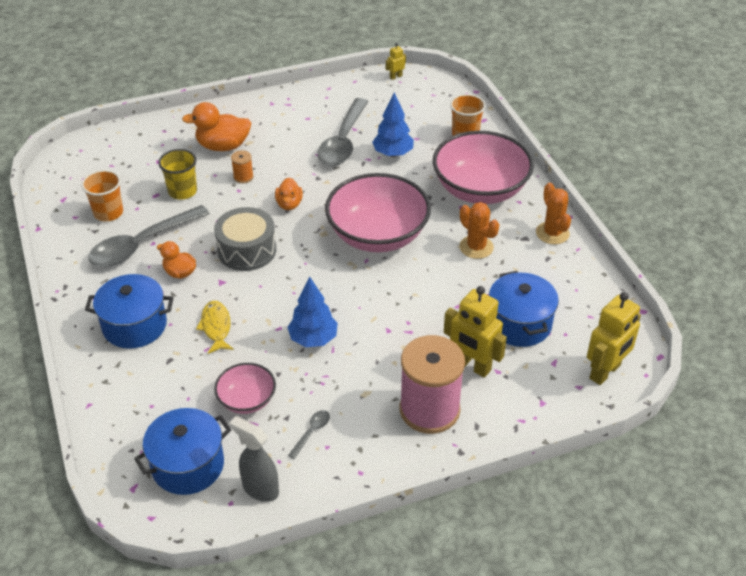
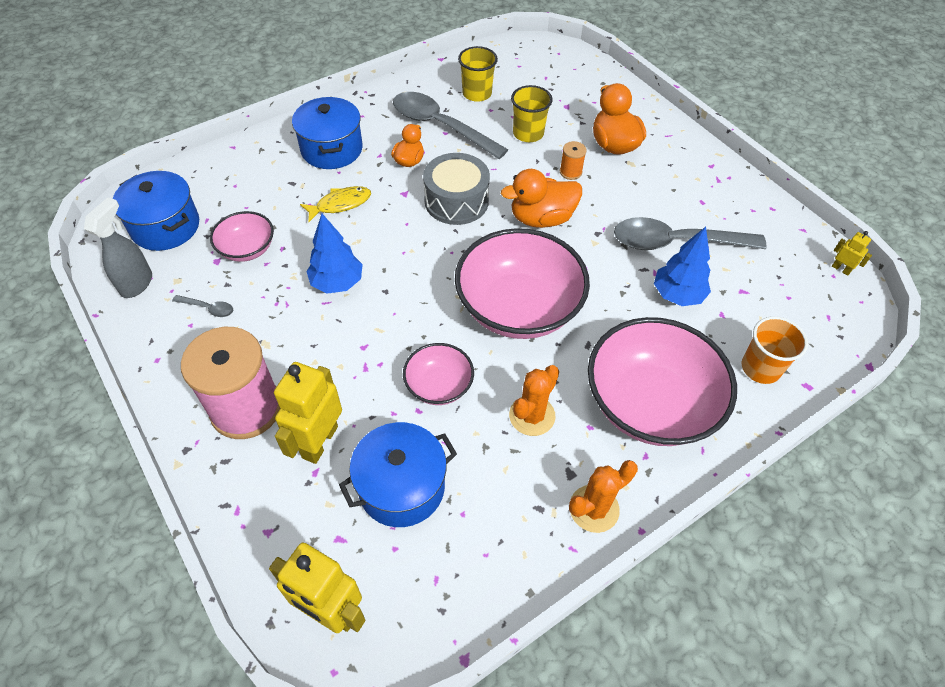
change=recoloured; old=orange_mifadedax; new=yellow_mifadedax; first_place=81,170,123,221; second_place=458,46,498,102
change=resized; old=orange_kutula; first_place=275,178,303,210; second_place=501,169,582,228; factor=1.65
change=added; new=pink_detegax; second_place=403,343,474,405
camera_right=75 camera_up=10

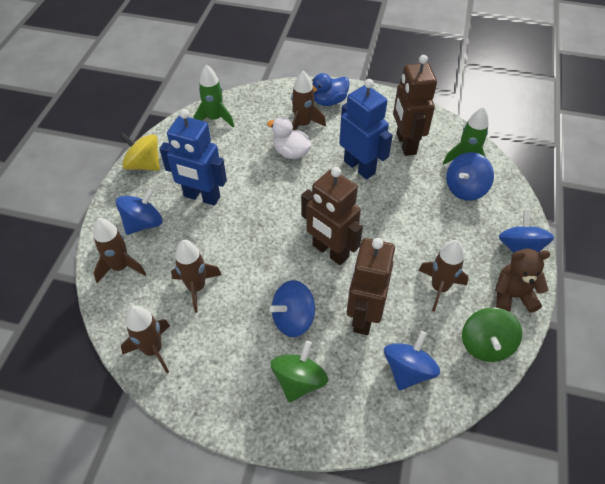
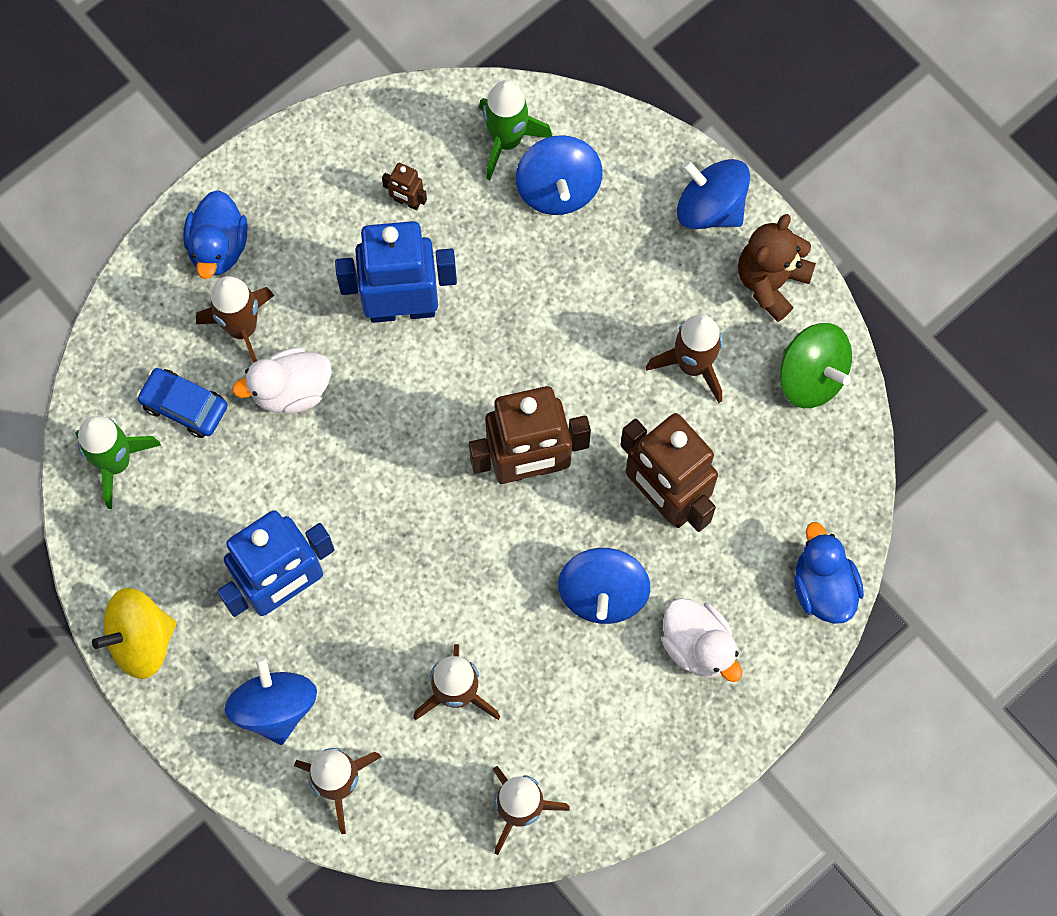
change=replaced; old=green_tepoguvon; new=white_kutula; first_place=271,341,328,402; second_place=661,598,742,682
change=removed; old=blue_tepoguvon; first_place=384,331,440,391
change=resized; old=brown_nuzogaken; first_place=393,55,437,156; second_place=382,163,427,210; factor=0.41
change=added; new=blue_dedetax; second_place=136,368,228,438
change=added; new=blue_kutula; second_place=794,522,864,624
camera_right=-55 camera_up=20

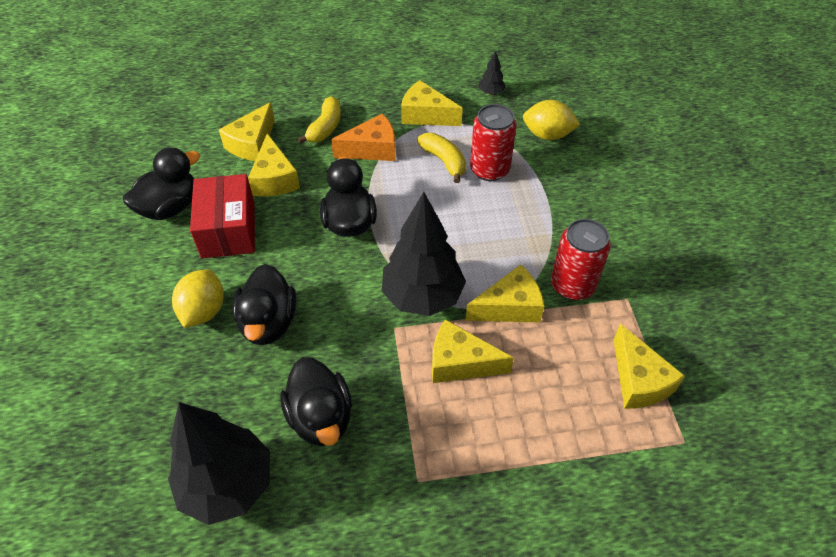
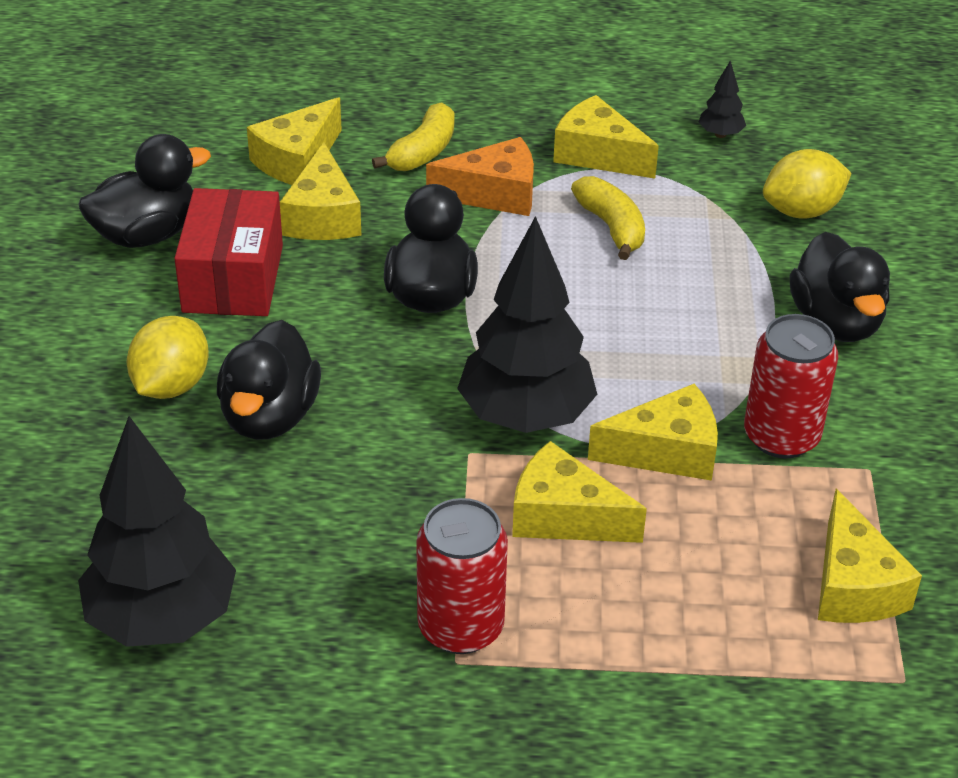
change=moved; old=black_kutula; first_place=280,357,352,446; second_place=789,232,890,342
change=moved; old=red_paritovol; first_place=470,104,517,181; second_place=416,498,508,654
change=turned; old=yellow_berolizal; first_place=523,100,580,140; second_place=763,149,851,219; degrees=-45
camera_right=10 camera_up=-10

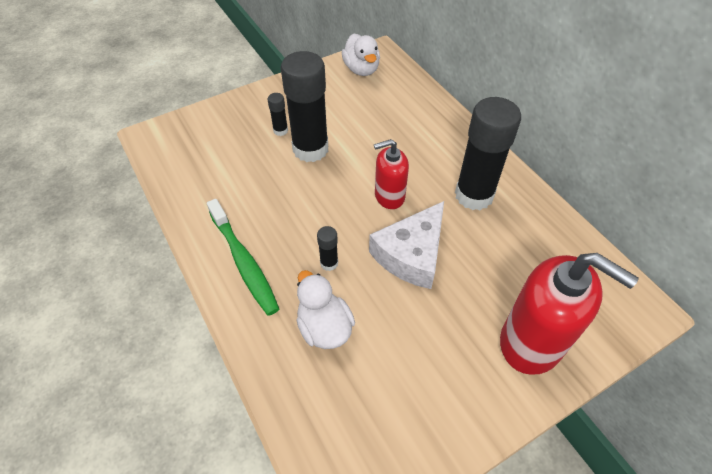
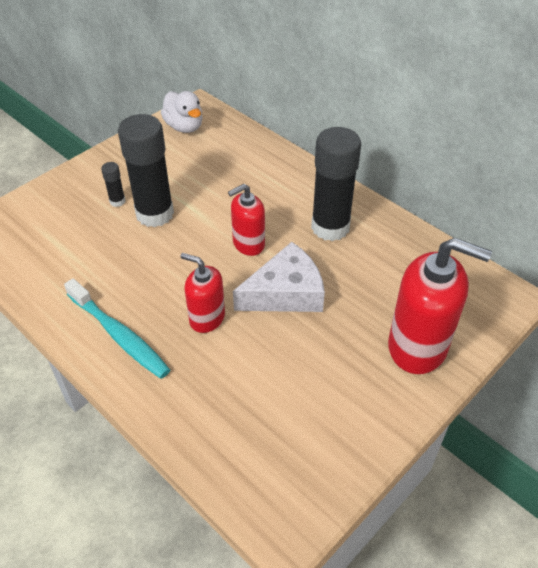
change=recoloured; old=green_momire; new=turquoise_momire; first_place=207,199,279,316; second_place=64,278,170,379
change=removed; old=white_kutula; first_place=297,270,355,349
change=replaced; old=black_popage; new=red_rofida; first_place=317,226,338,271; second_place=181,253,225,333
change=turned; old=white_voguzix; first_place=369,201,444,289; second_place=233,242,325,312; degrees=-135
camera_right=-15 camera_up=-5

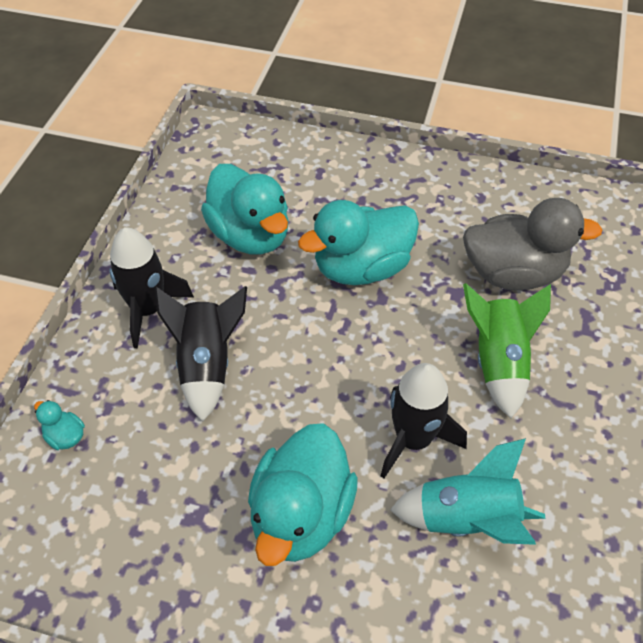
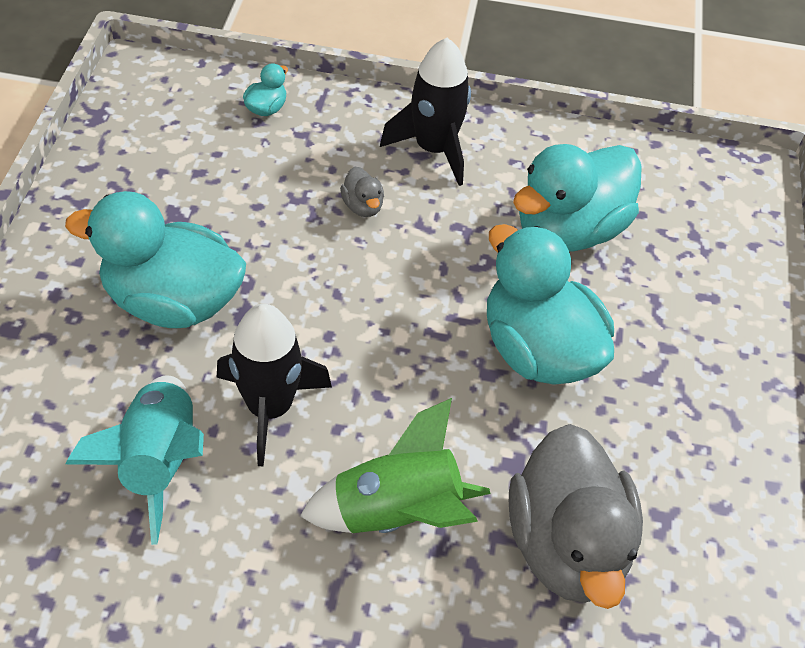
change=replaced; old=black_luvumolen; new=grey_kutula; first_place=154,286,247,422; second_place=340,167,384,217
camera_right=80 camera_up=0

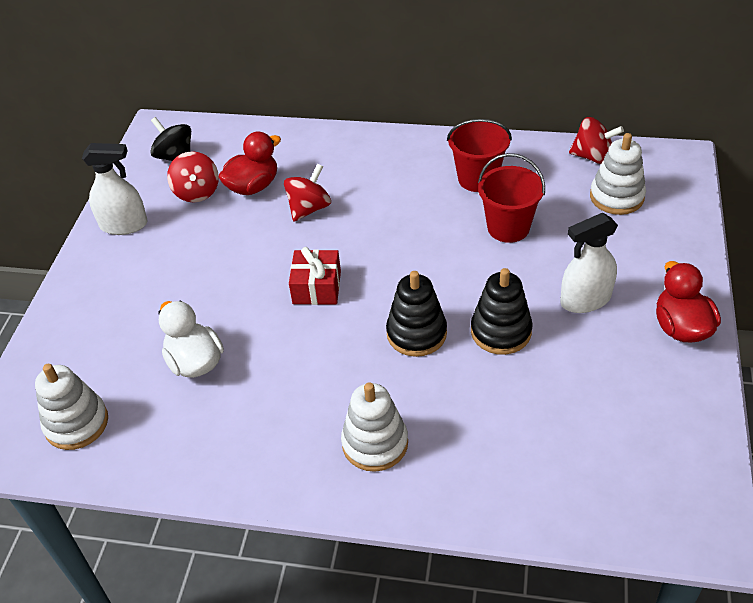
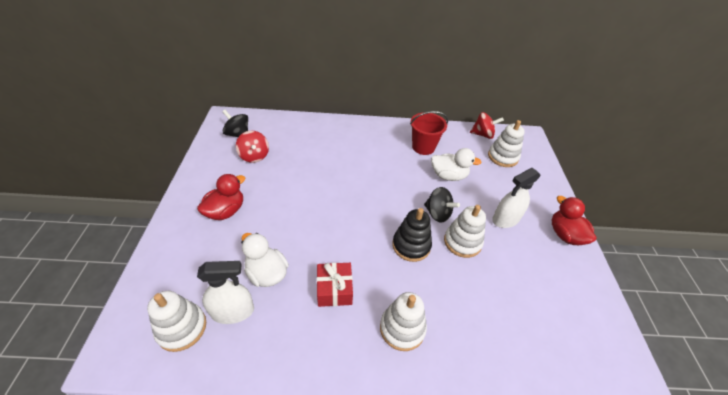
change=moved; old=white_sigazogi; first_place=82,143,147,235; second_place=197,261,254,324
change=moved; old=red_kutula; first_place=219,131,281,195; second_place=197,174,245,220
change=removed; old=red_tepoguvon; first_place=284,164,331,222
change=moved; old=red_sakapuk; first_place=289,247,341,305; second_place=317,263,353,307
change=recoloured; old=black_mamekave; new=white_mamekave; first_place=471,268,533,355; second_place=444,205,486,258
change=replaced; old=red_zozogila; new=white_kutula; first_place=478,153,545,243; second_place=431,148,482,181
change=added; new=black_tepoguvon; second_place=424,187,460,223
camera_right=-15 camera_up=0

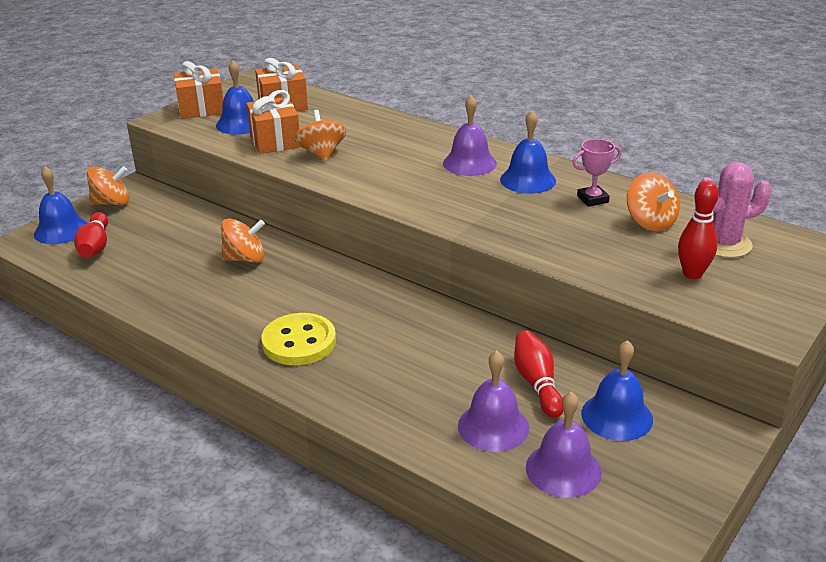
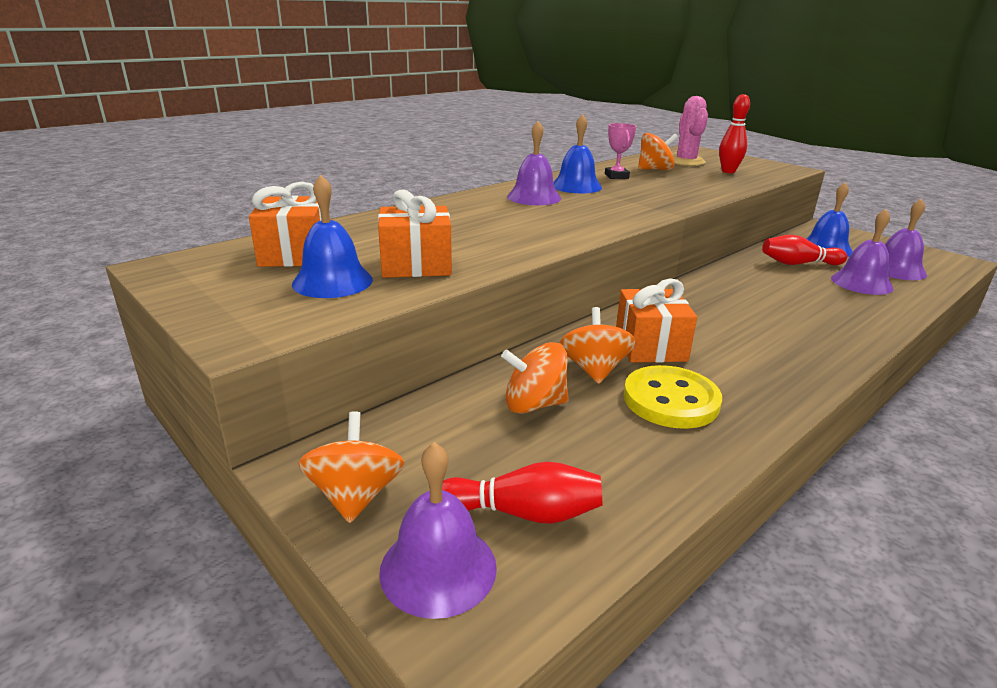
change=recoloured; old=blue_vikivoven; new=purple_vikivoven; first_place=34,166,87,244; second_place=379,442,497,619
change=moved; old=orange_sakapuk; first_place=174,61,224,119; second_place=616,278,697,363
change=moved; old=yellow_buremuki; first_place=261,313,336,365; second_place=623,365,722,429
change=moved; old=orange_tepoguvon; first_place=295,110,346,161; second_place=501,342,568,414
camera_right=-80 camera_up=-5

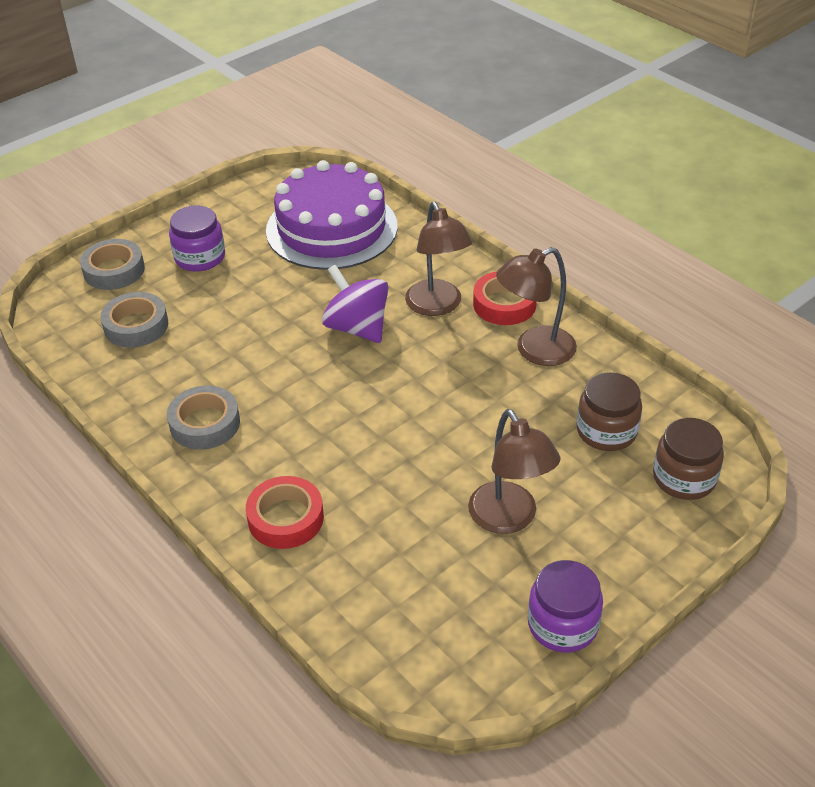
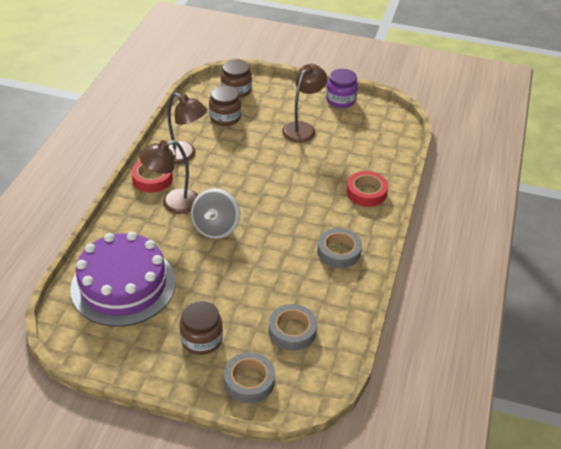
change=recoloured; old=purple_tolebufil; new=brown_tolebufil; first_place=169,205,225,272; second_place=179,301,223,355
change=recoloured; old=purple_tepoguvon; new=grey_tepoguvon; first_place=322,264,388,343; second_place=191,188,240,239
change=turned; old=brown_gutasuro; first_place=405,202,473,316; second_place=139,140,198,214; degrees=-150
camera_right=-125 camera_up=0

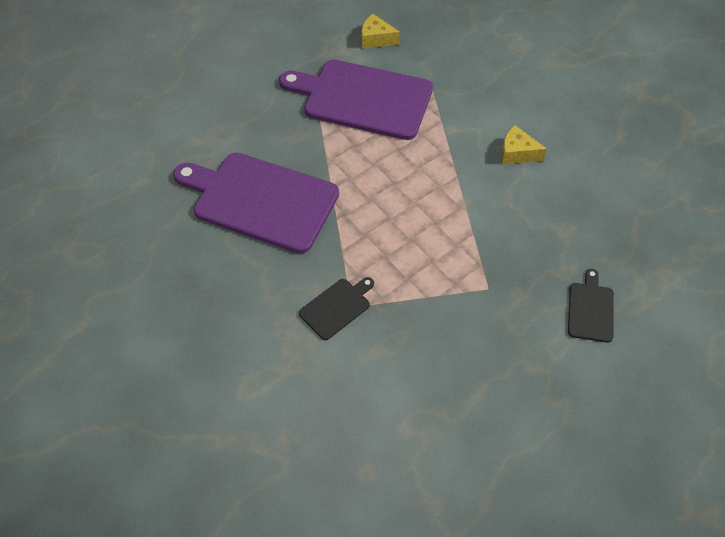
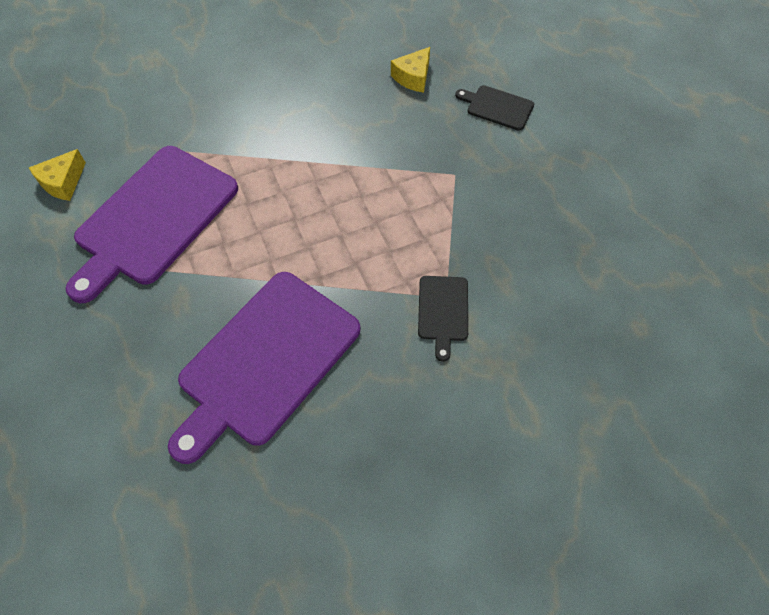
change=turned; old=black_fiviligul; first_place=299,277,374,340; second_place=418,276,468,362; degrees=-150
change=moved; old=yellow_voguzix; first_place=501,125,547,164; second_place=391,47,430,93
camera_right=-75 camera_up=5

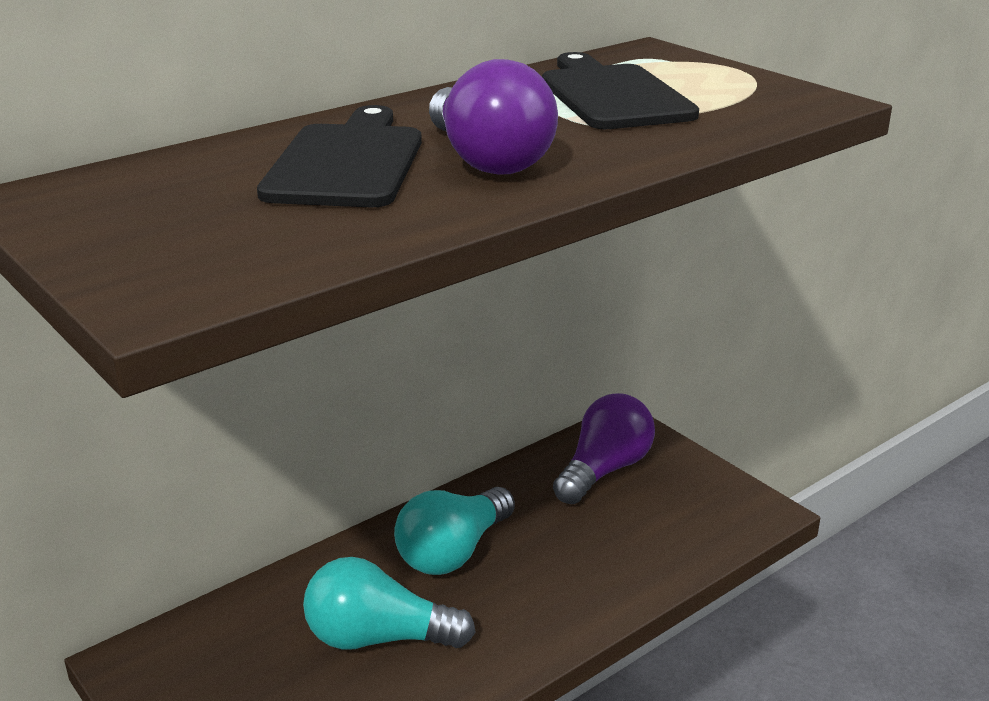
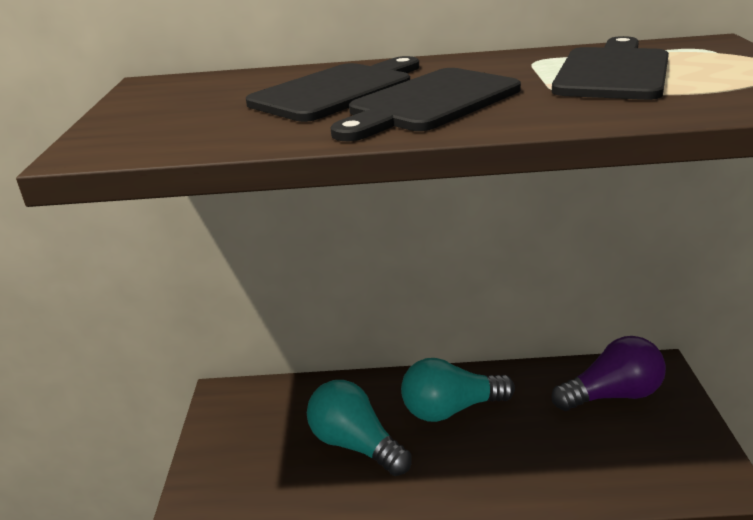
change=replaced; old=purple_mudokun; new=black_fiviligul; first_place=429,59,558,175; second_place=330,68,521,141
camera_right=40 camera_up=0

